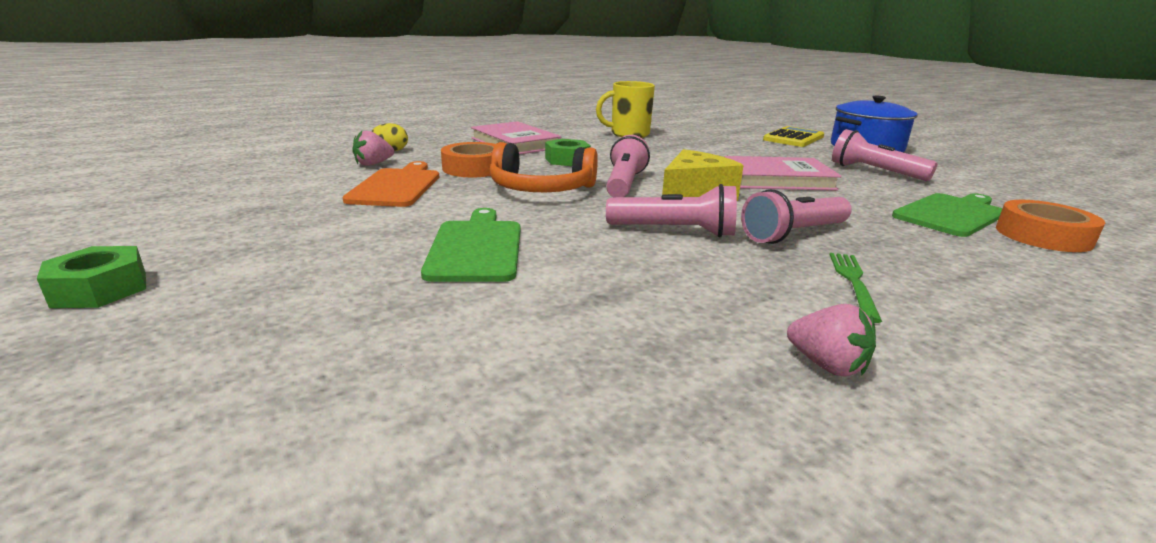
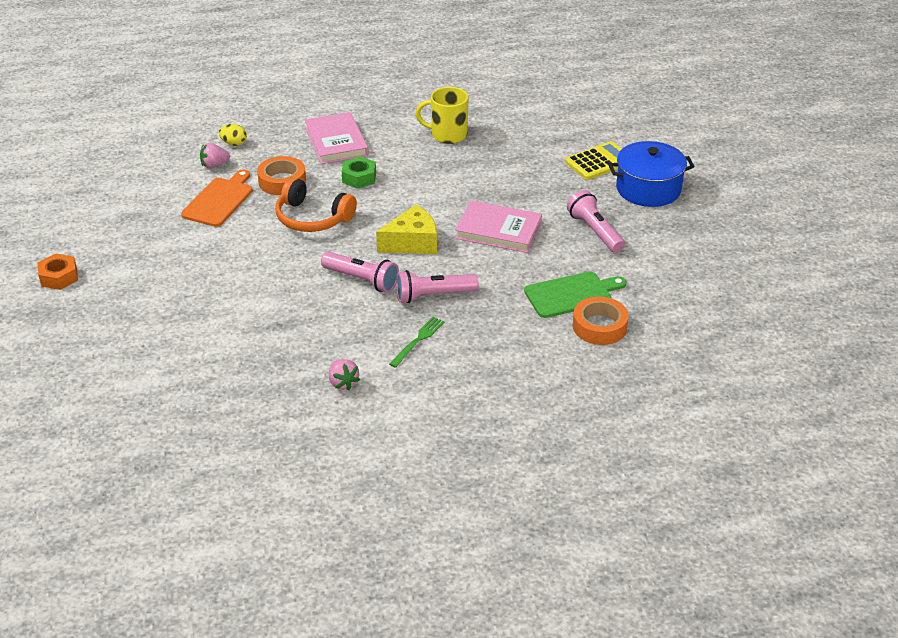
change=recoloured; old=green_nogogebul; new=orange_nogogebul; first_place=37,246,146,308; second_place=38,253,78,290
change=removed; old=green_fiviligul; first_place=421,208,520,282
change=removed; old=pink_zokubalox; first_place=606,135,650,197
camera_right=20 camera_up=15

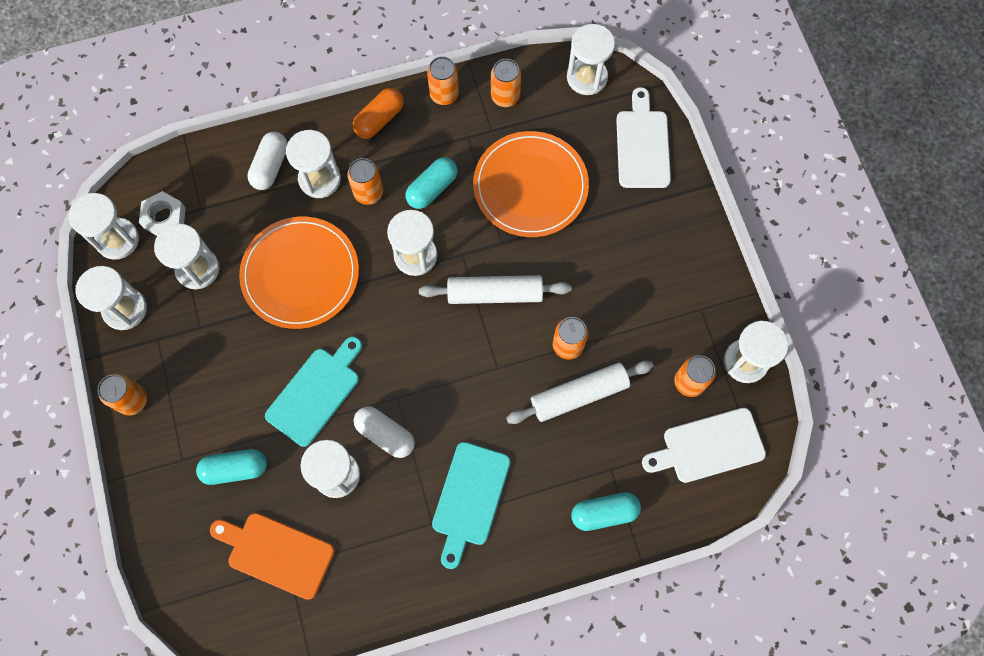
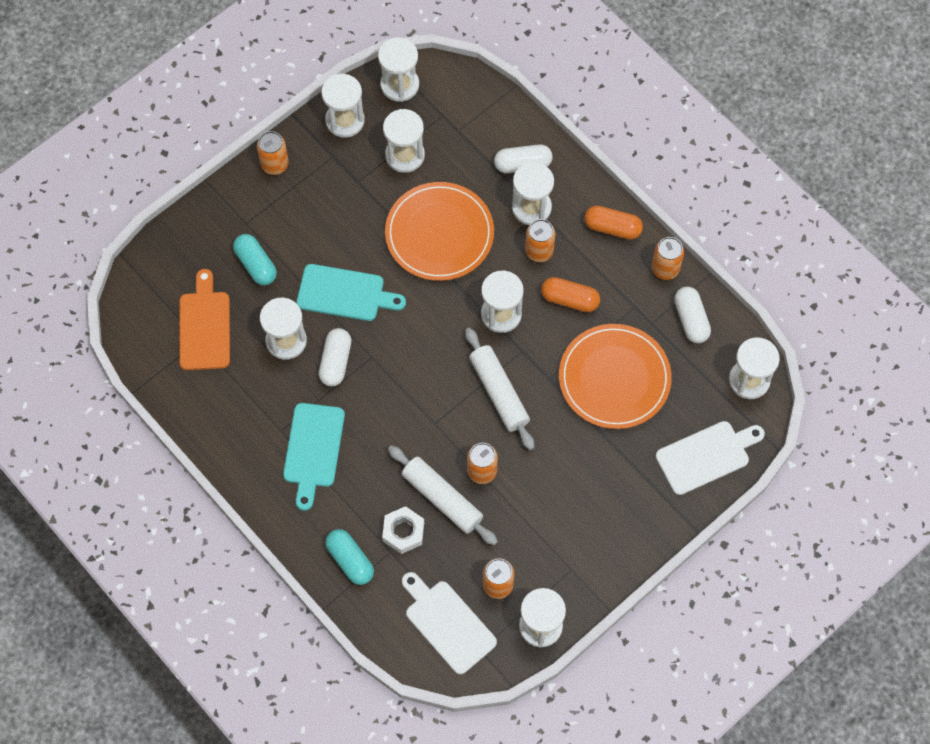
change=moved; old=white_nogogebul; first_place=139,191,186,236; second_place=382,506,424,554
change=recoloured; old=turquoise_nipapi; new=orange_nipapi; first_place=406,157,458,209; second_place=541,277,600,312
change=turned; old=turquoise_fiviligul; first_place=432,442,510,569; second_place=283,403,345,511; degrees=-75
change=replaced; old=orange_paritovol; new=white_nipapi; first_place=491,59,521,107; second_place=674,287,711,343
camera_right=65 camera_up=-5

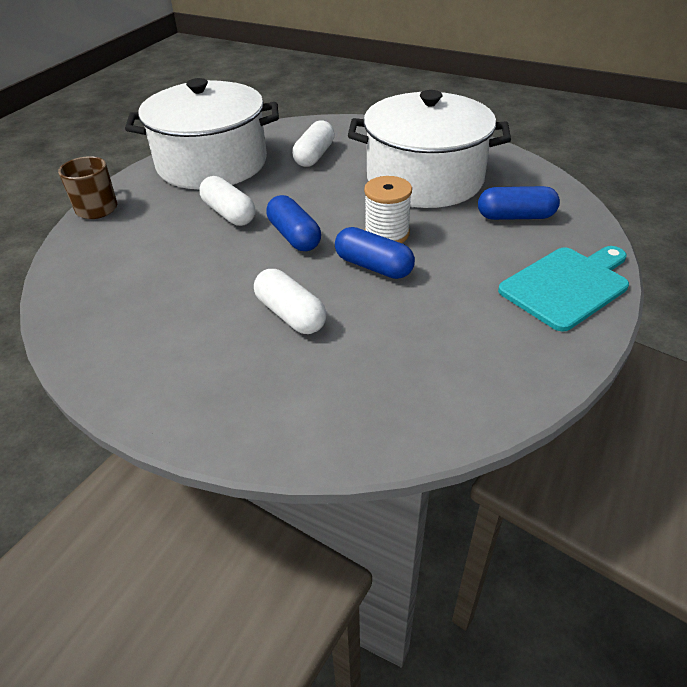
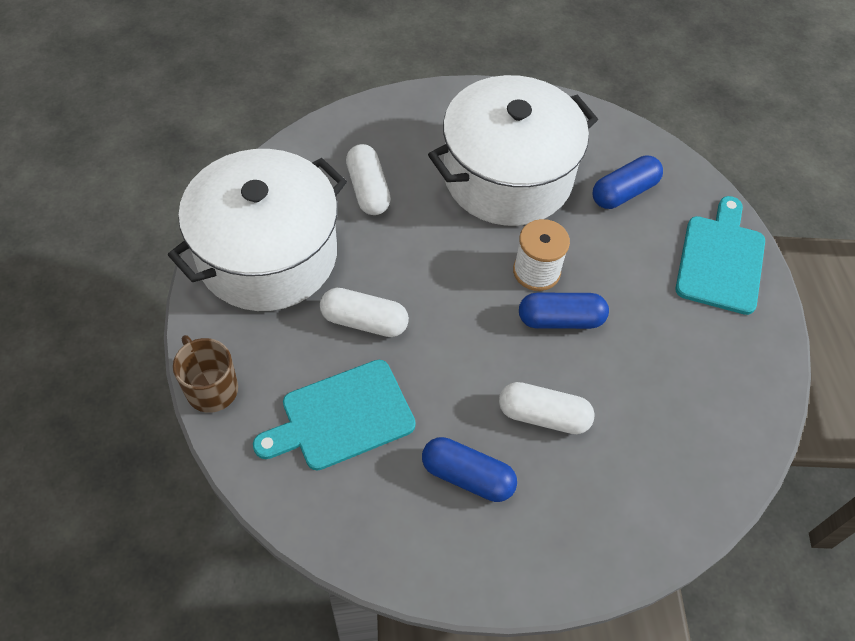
change=moved; old=blue_nipapi; first_place=266,195,321,251; second_place=422,437,517,502
change=added; new=turquoise_fiviligul; second_place=253,360,416,471
camera_right=-40 camera_up=15

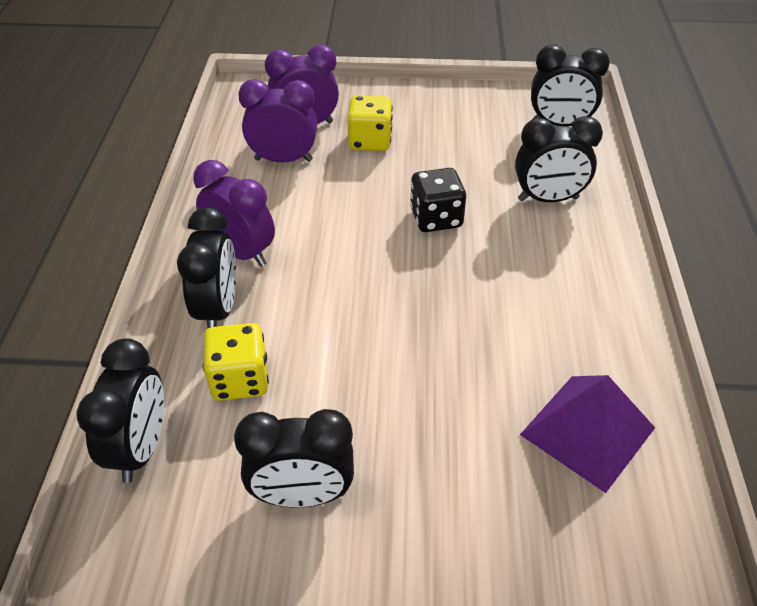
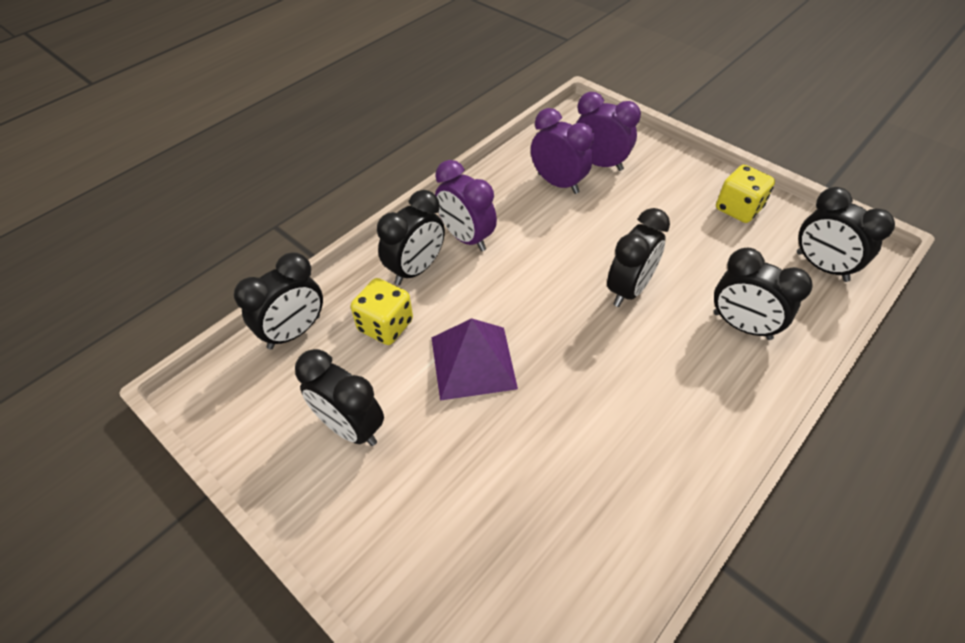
change=turned; old=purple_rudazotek; first_place=193,160,275,267; second_place=435,160,497,252; degrees=150
change=moved; old=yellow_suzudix; first_place=347,95,393,151; second_place=716,164,775,223
change=replaced; old=black_suzudix; new=black_rudazotek; first_place=410,168,466,232; second_place=607,208,670,307
change=moved; old=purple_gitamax; first_place=520,375,655,493; second_place=431,318,518,401
camera_right=40 camera_up=5

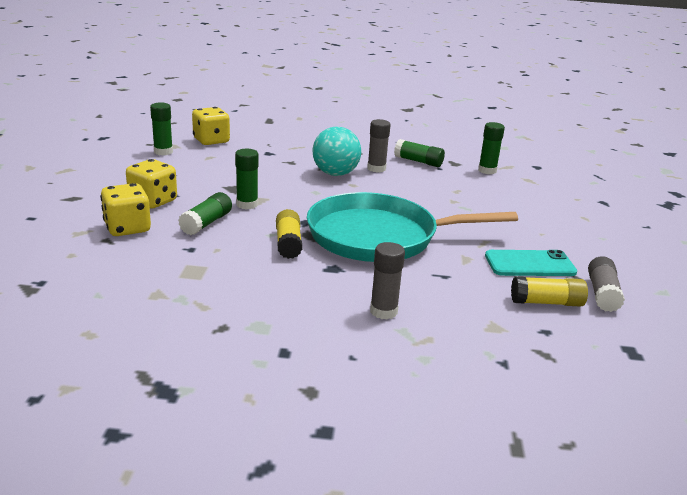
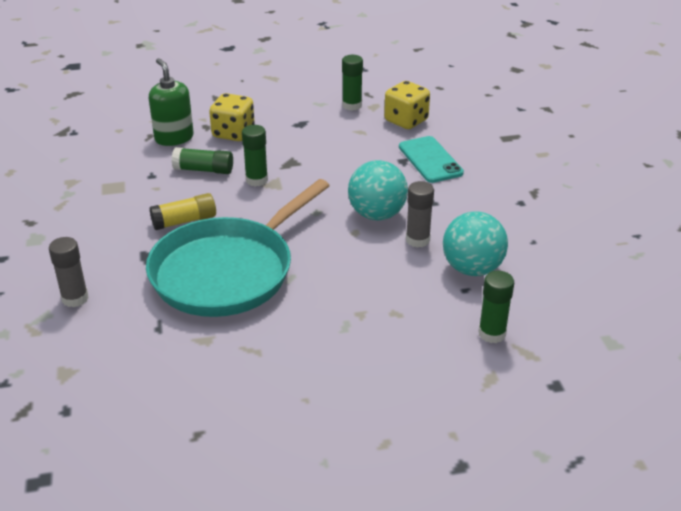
change=replaced; old=yellow_suzudix; new=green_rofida; first_place=100,183,151,236; second_place=149,58,194,146
change=turned; old=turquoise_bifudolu; first_place=307,192,518,262; second_place=146,179,330,317; degrees=-120
change=replaced; old=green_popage; new=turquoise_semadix; first_place=394,139,445,167; second_place=443,211,508,276
change=moved; old=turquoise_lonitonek; first_place=485,250,577,276; second_place=399,136,464,183
change=removed; old=yellow_popage; first_place=511,276,588,307
change=removed; old=grey_popage; first_place=588,256,625,312
camera_right=75 camera_up=10

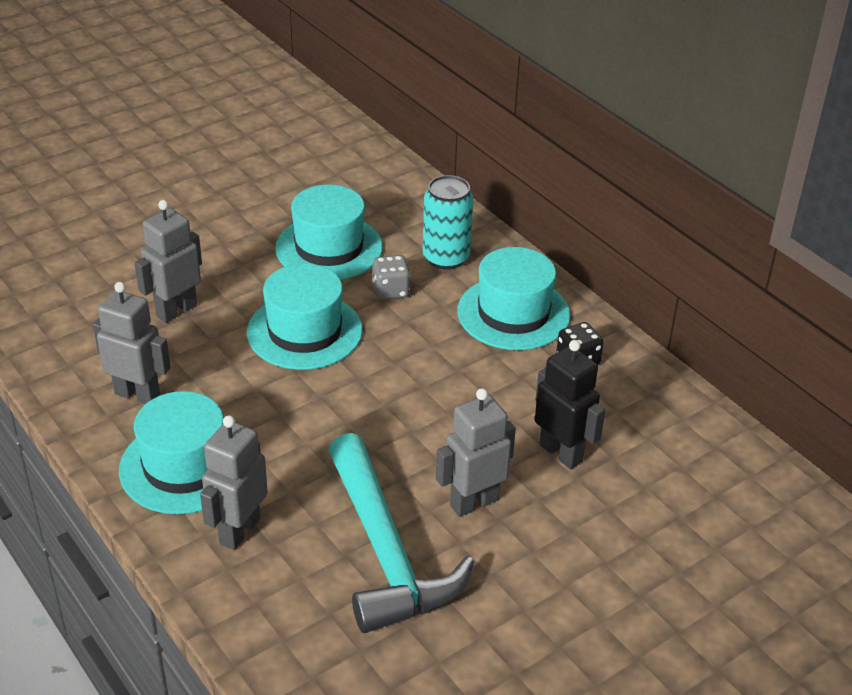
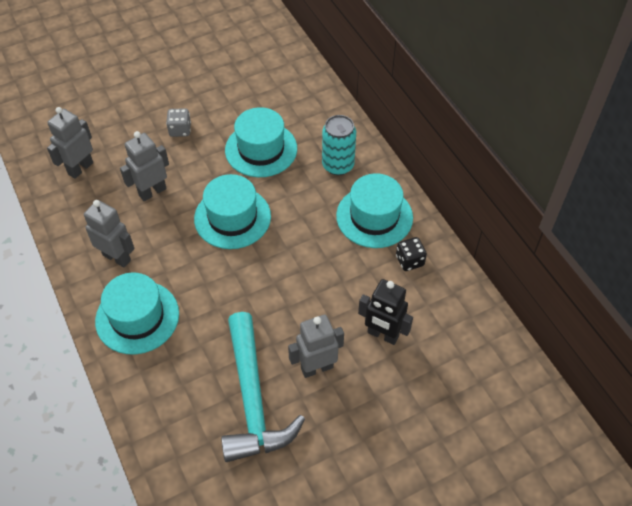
change=moved; old=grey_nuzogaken; first_place=200,415,268,550; second_place=47,107,93,179
change=moved; old=grey_suzudix; first_place=372,255,410,300; second_place=166,108,191,137
change=turned; old=black_nuzogaken; first_place=535,340,605,469; second_place=358,279,413,345; degrees=150
camera_right=10 camera_up=15

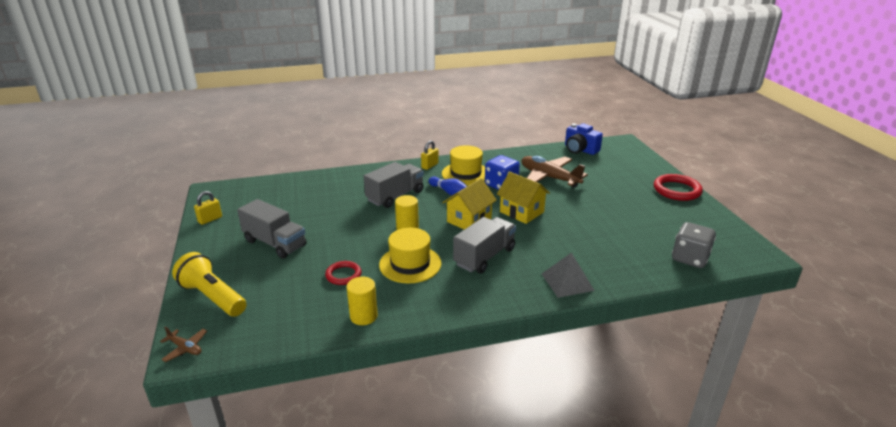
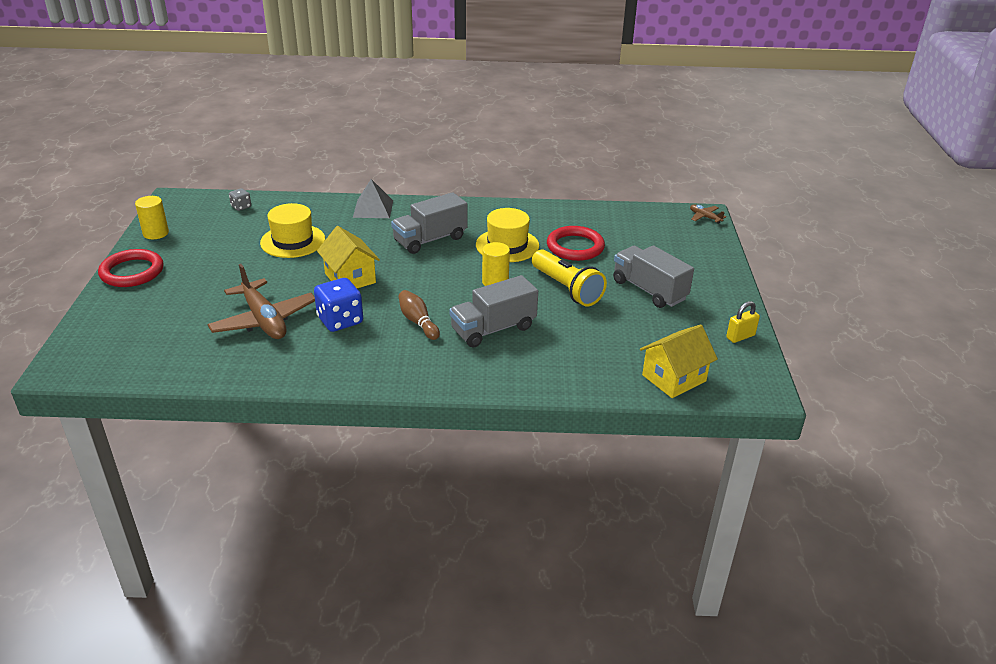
change=moved; old=yellow_zokubalox; first_place=172,252,246,317; second_place=532,249,607,306
change=resized; old=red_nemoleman; first_place=325,261,362,285; second_place=547,226,605,261; factor=1.63
change=moved; old=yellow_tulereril; first_place=347,277,378,325; second_place=135,196,169,239
change=removed; old=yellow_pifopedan; first_place=421,140,439,170
change=recoloured; old=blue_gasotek; new=brown_gasotek; first_place=429,176,467,196; second_place=398,290,440,340
change=moved; old=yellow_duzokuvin; first_place=442,145,485,186; second_place=260,203,325,258
change=moved; old=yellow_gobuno; first_place=442,178,497,229; second_place=640,324,718,398
change=removed; old=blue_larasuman; first_place=565,123,603,155
change=resized; old=grey_suzudix; first_place=672,222,716,268; second_place=229,188,251,211; factor=0.52
camera_right=-165 camera_up=5

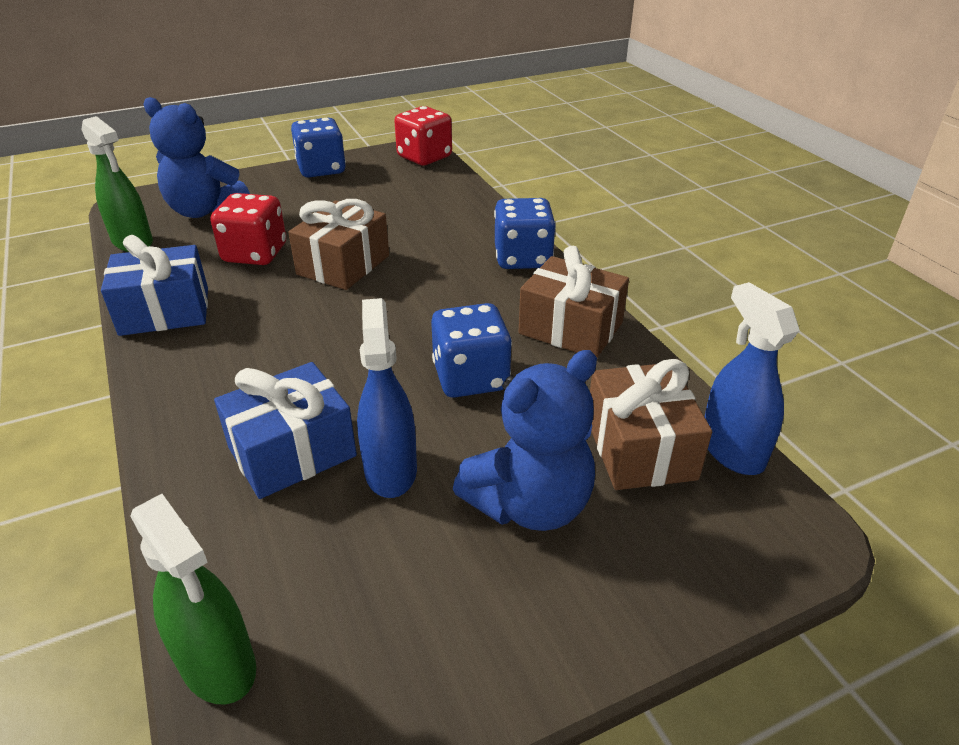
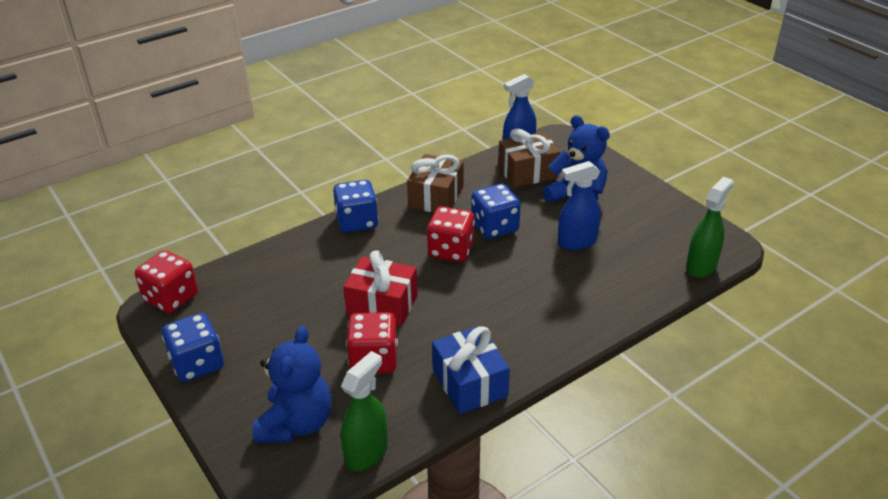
change=removed; old=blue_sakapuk; first_place=214,362,357,499
change=recoloured; old=brown_sakapuk; new=red_sakapuk; first_place=288,199,389,290; second_place=344,250,418,326
change=added; new=red_suzudix; second_place=427,206,475,262
camera_right=-100 camera_up=0

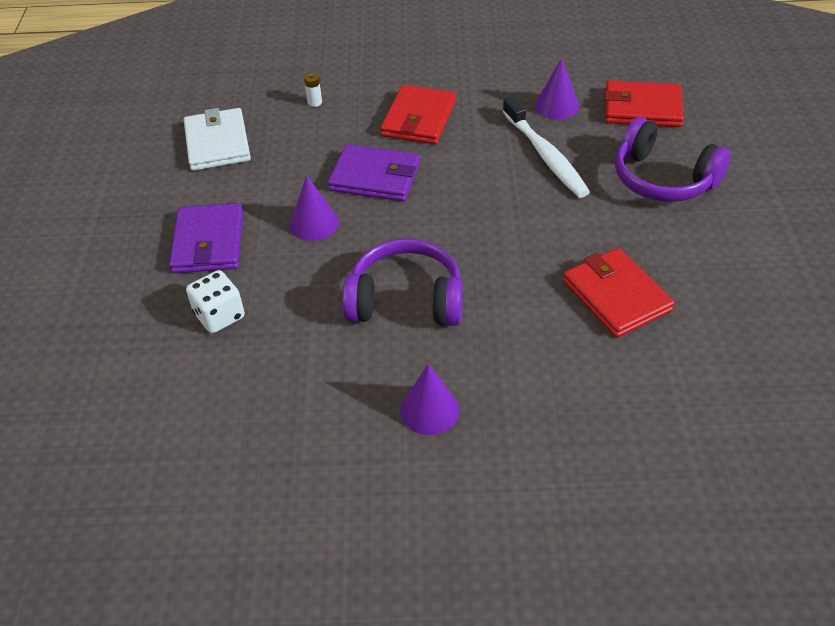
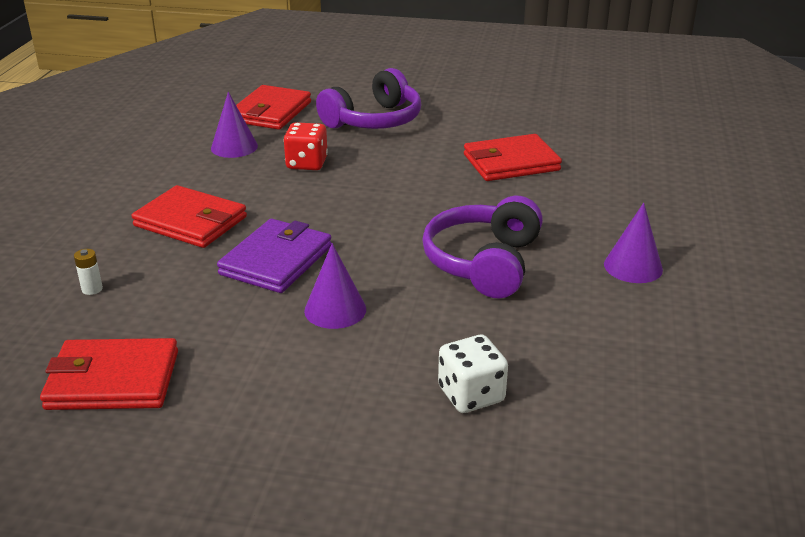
change=removed; old=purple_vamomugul; first_place=169,203,243,273
change=recoloured; old=white_vamomugul; new=red_vamomugul; first_place=184,108,251,171; second_place=40,338,178,410
change=replaced; old=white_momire; new=red_suzudix; first_place=502,96,590,198; second_place=283,122,328,170
camera_right=-80 camera_up=-15

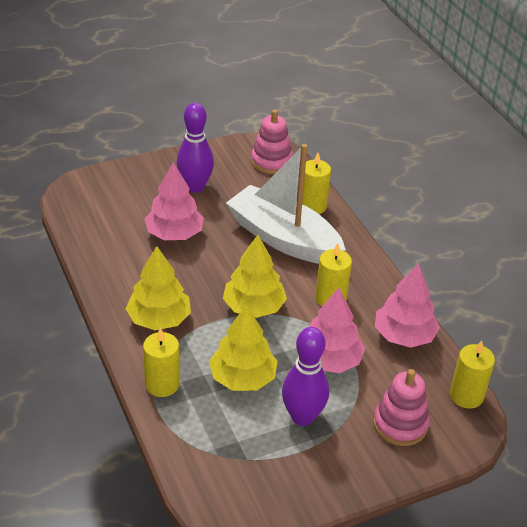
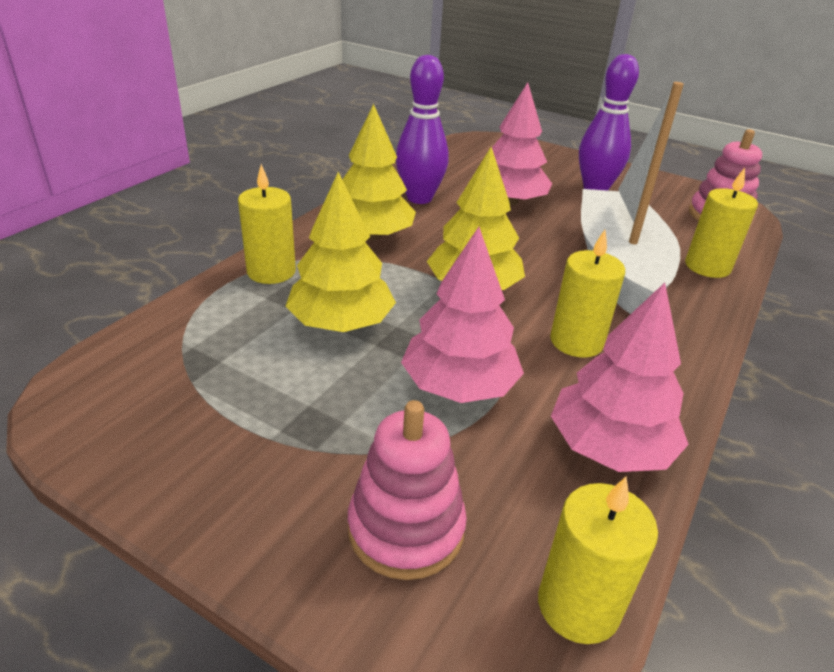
change=moved; old=purple_gasotek; first_place=282,327,329,426; second_place=396,55,449,204
camera_right=55 camera_up=-5

